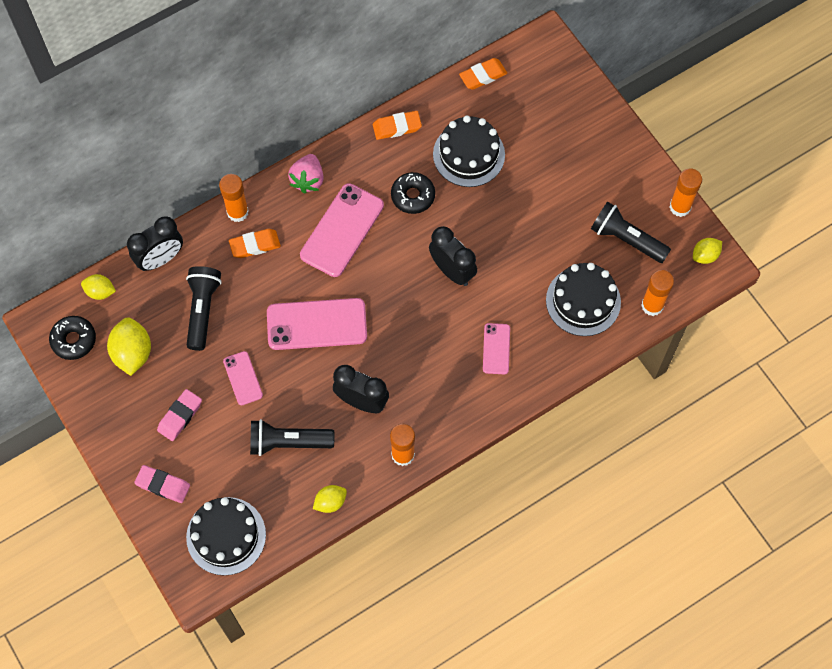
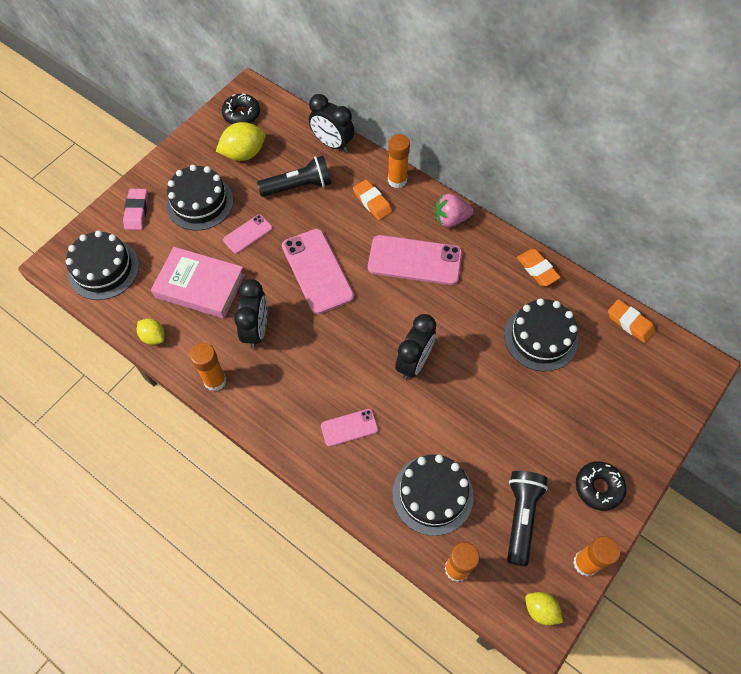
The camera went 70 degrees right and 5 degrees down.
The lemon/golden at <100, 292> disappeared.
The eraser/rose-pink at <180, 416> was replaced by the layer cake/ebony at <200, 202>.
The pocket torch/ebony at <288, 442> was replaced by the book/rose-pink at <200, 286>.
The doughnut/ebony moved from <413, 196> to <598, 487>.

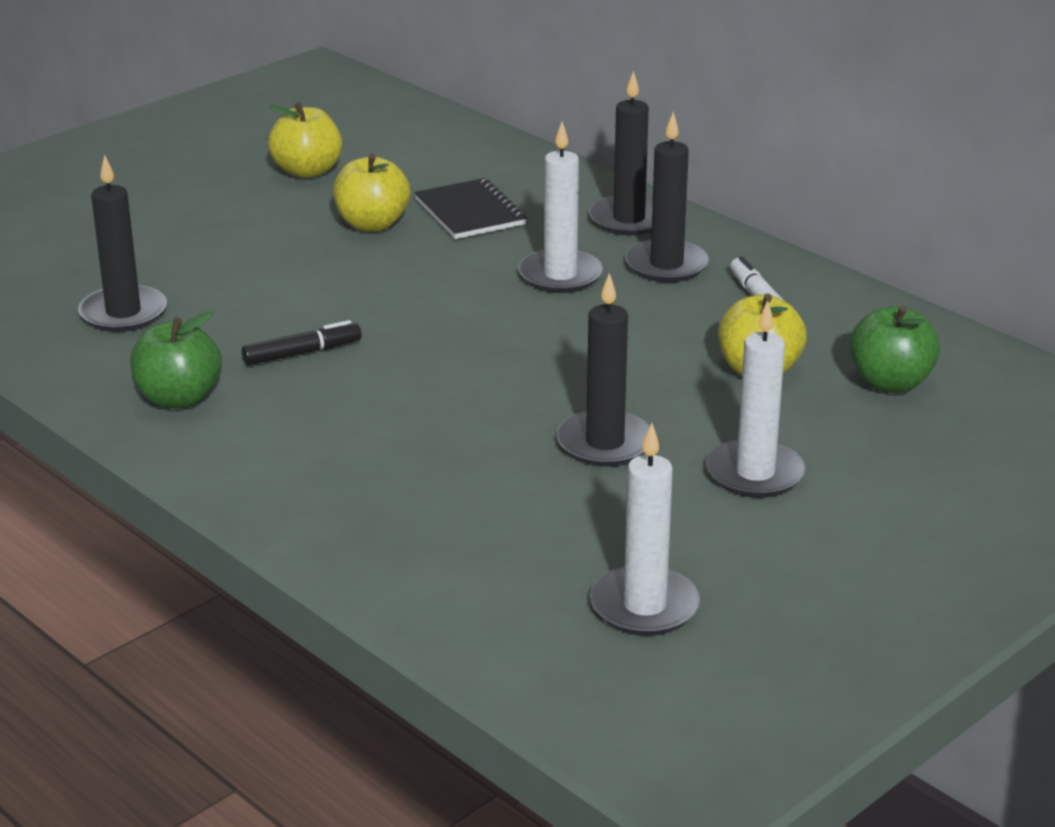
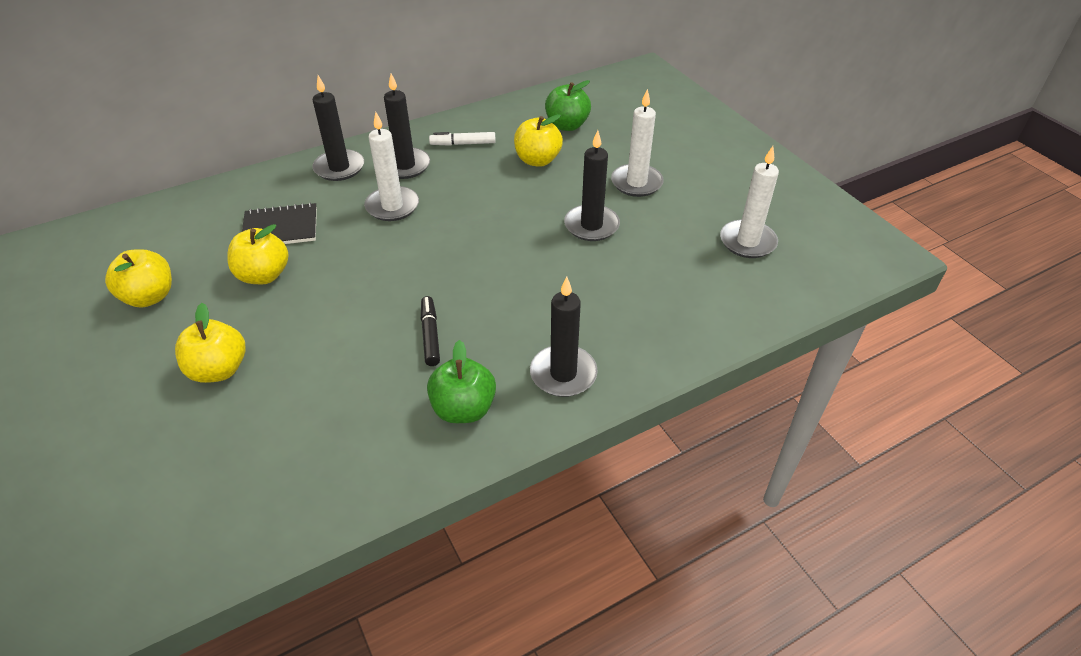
The camera went 75 degrees left and 15 degrees up.
The candle/ebony moved from <123, 313> to <563, 374>.
The apple/golden at <219, 369> appeared.

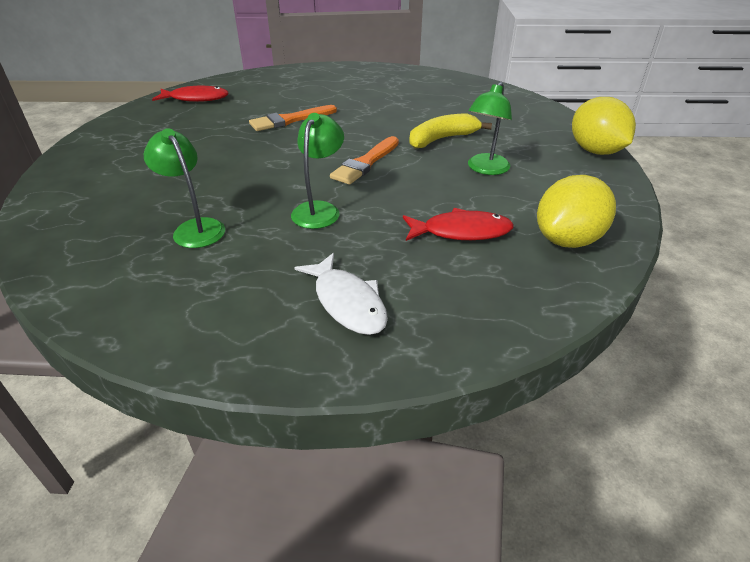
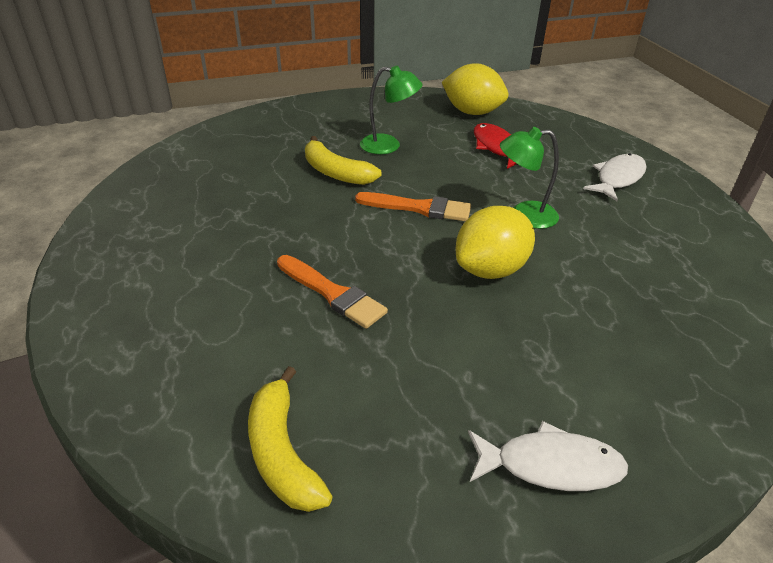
The camera went 110 degrees left and 0 degrees up.
The lamp/green at <195, 228> disappeared.
The fish figure/red at <196, 99> was replaced by the toy banana/golden at <282, 452>.
The lemon/golden moved from <595, 151> to <491, 269>.
The fish figure/white at <550, 465> appeared.

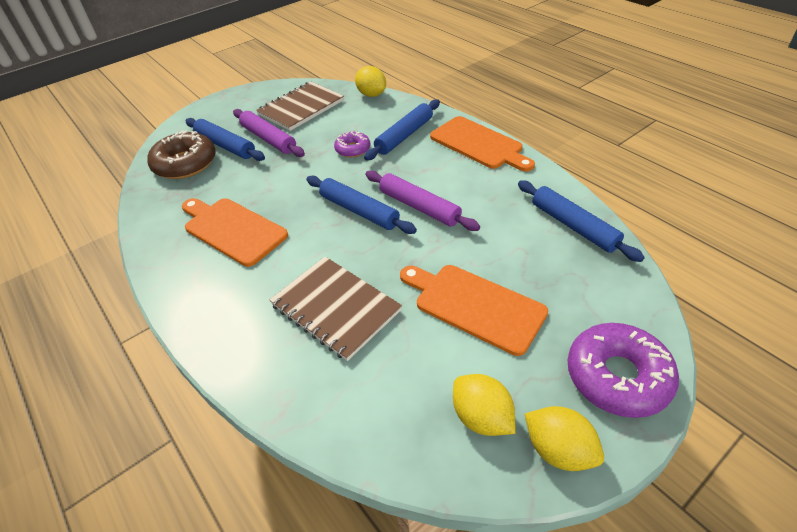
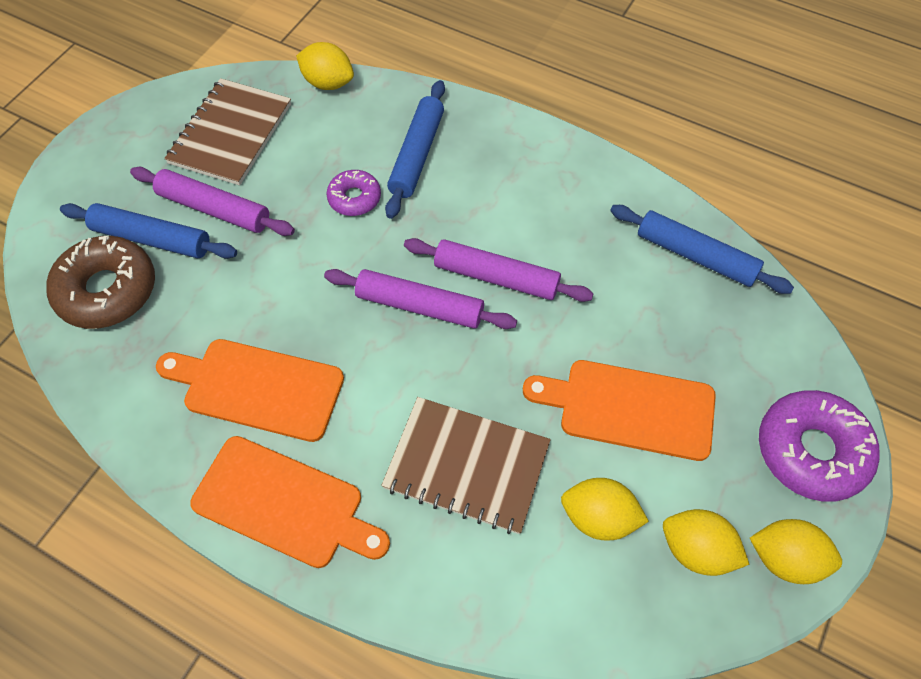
The camera went 25 degrees left and 15 degrees up.
The pastry roller/royal blue at <359, 211> became the pastry roller/royal purple at <420, 306>.
The bread board/orange-coloured moved from <479, 144> to <284, 504>.
The lemon/golden at <598, 517> appeared.

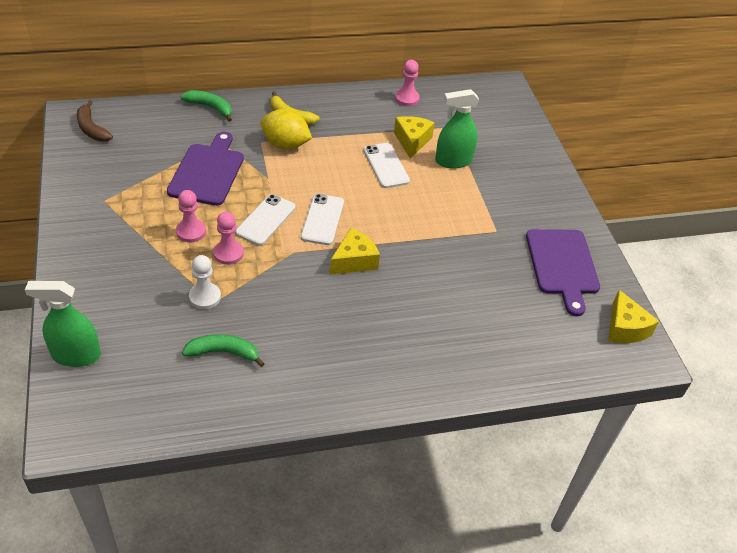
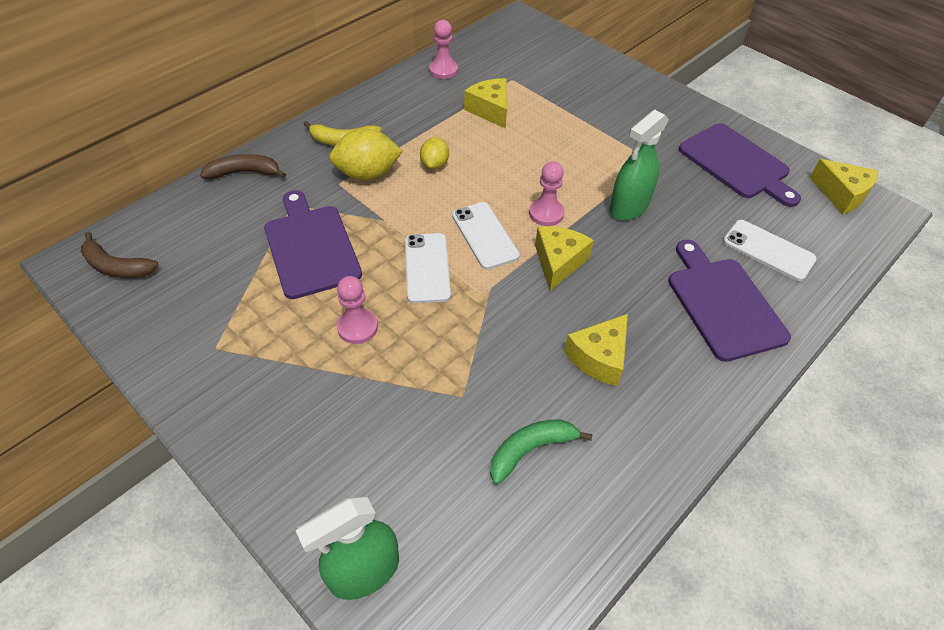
The camera went 30 degrees left and 5 degrees up.
The toy banana/green at <210, 107> became the toy banana/russet at <244, 172>.
The pawn/white at <205, 297> disappeared.
The pawn/rose-pink moved from <228, 253> to <546, 213>.
The mobile phone/white moved from <386, 165> to <768, 250>.
The spray cleaner/green moved from <453, 161> to <628, 207>.
The lemon/golden at <435, 164> appeared.
The piece of cheese/golden at <599, 358> appeared.
The bread board/royal purple at <723, 304> appeared.

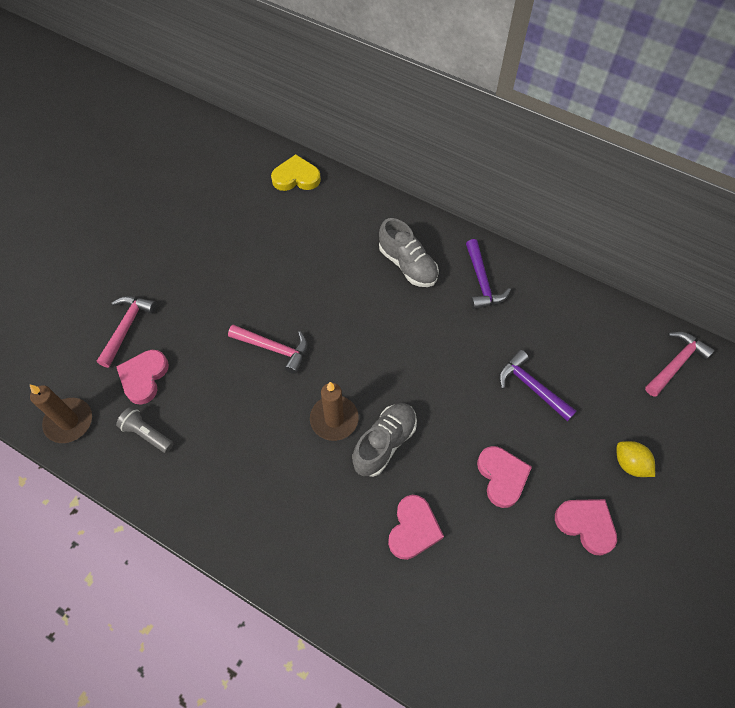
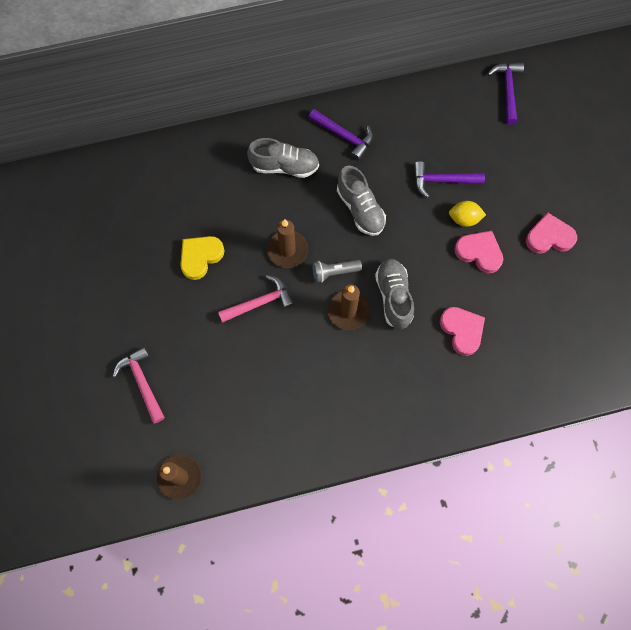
The camera went 45 degrees left and 10 degrees up.
The heart shape/rose-pink at <144, 377> disappeared.
The pocket torch/ash-grey moved from <147, 434> to <334, 272>.
The heart shape/golden moved from <296, 177> to <200, 257>.
The lemon/golden moved from <630, 464> to <464, 219>.
The hammer/rose-pink at <676, 363> became the hammer/royal purple at <507, 90>.
The candle/russet at <287, 250> appeared.
The shoe/ash-grey at <360, 209> appeared.

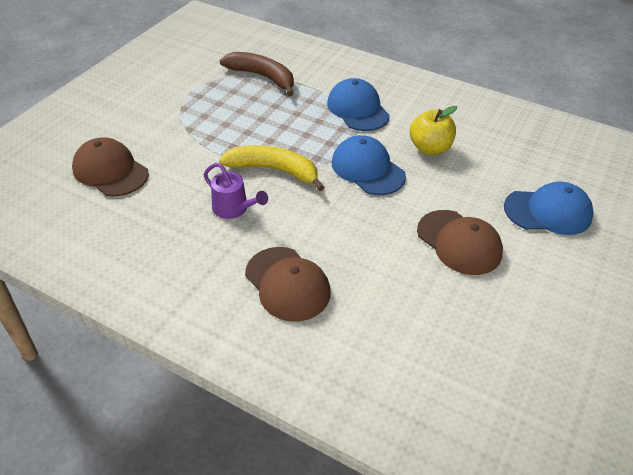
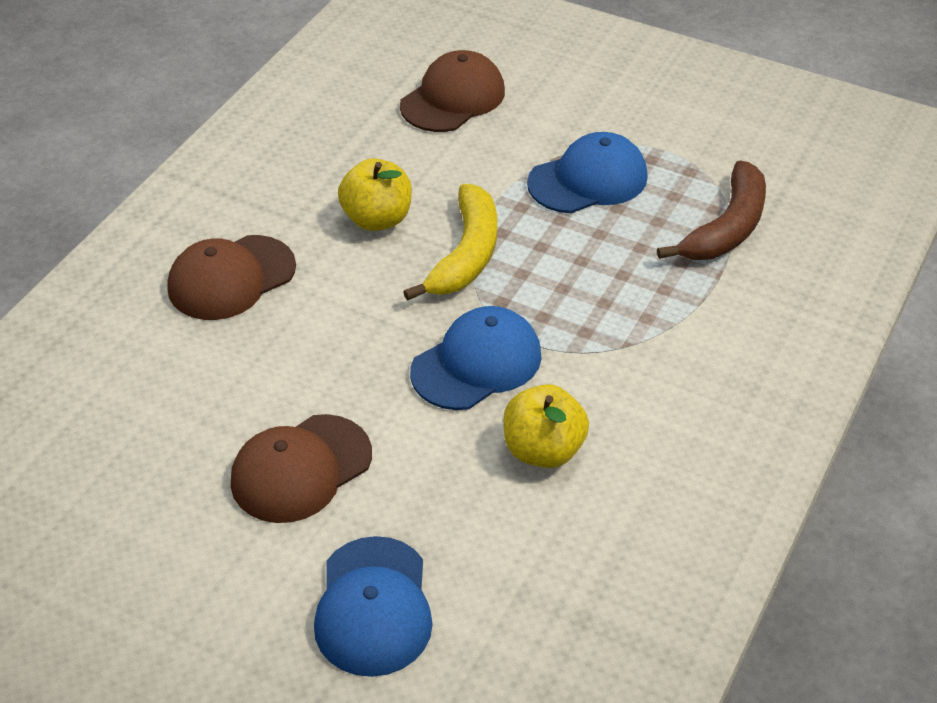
The camera went 90 degrees right and 0 degrees up.
The watering can/royal purple at <234, 209> was replaced by the apple/golden at <377, 219>.
The baseball cap/royal blue moved from <358, 109> to <588, 180>.

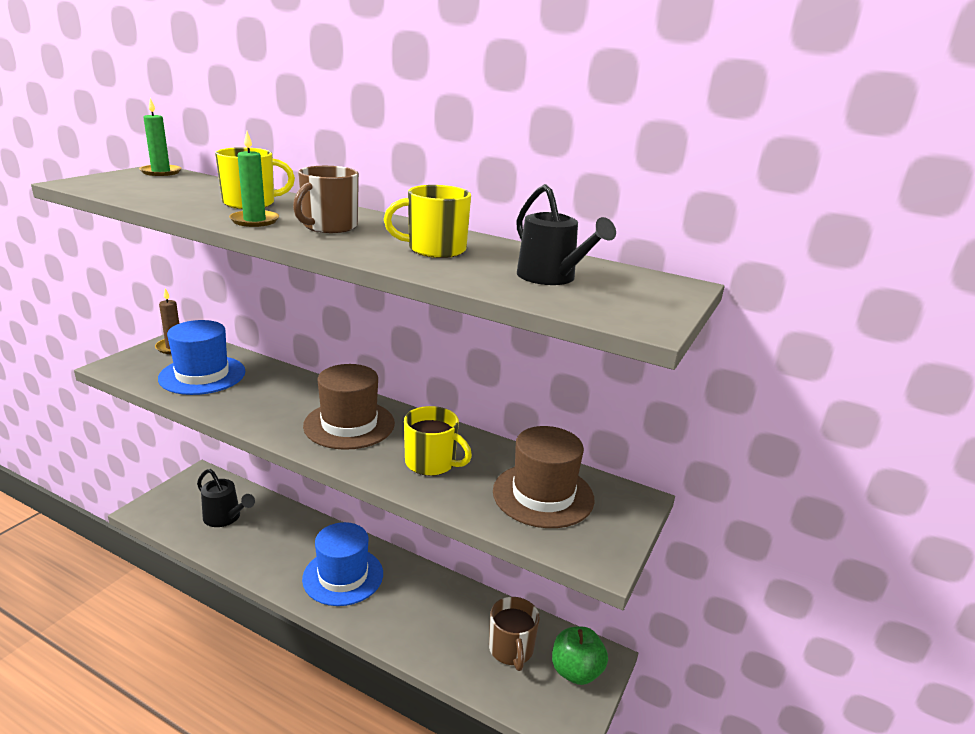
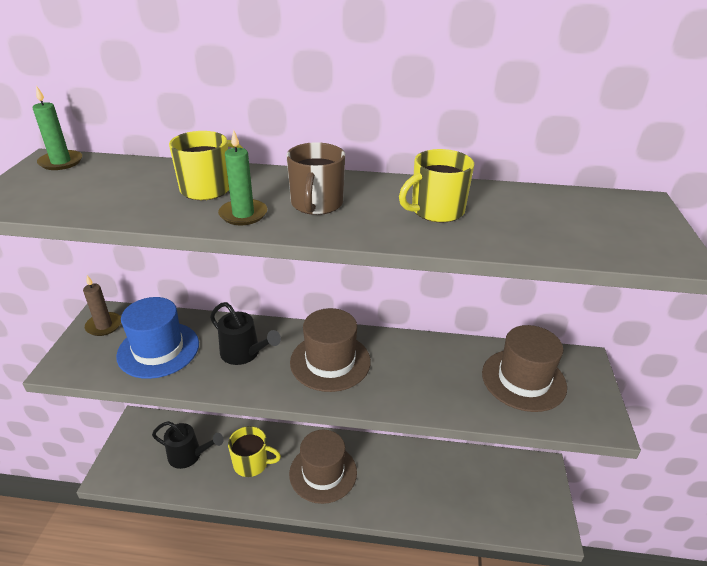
The camera went 20 degrees left and 10 degrees up.
The hat/royal blue at <343, 576> became the hat/russet at <323, 473>.
The coffee mug/golden moved from <431, 463> to <252, 463>.
The coffee mug/russet at <511, 649> disappeared.
The watering can/ebony moved from <551, 277> to <244, 353>.
The apple/green at <576, 671> disappeared.

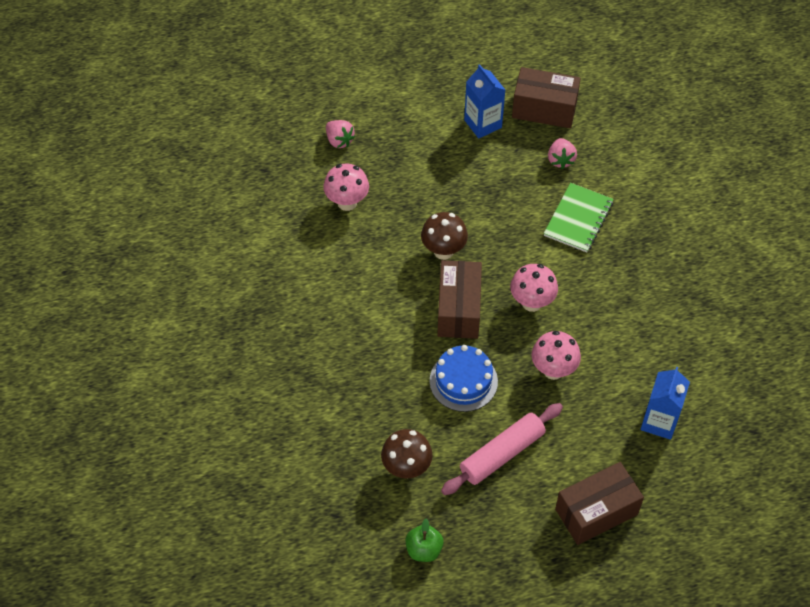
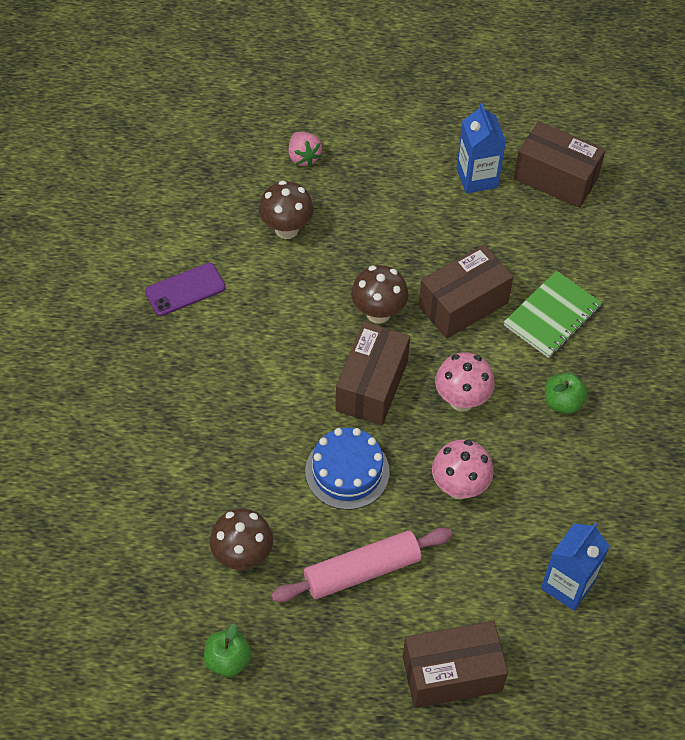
The camera went 15 degrees right and 0 degrees up.
The fungus/rose-pink at <347, 202> became the fungus/russet at <286, 229>.
The berry/rose-pink at <560, 160> disappeared.
The mobile phone/royal purple at <185, 289> appeared.
The parcel/russet at <463, 304> appeared.
The apple/green at <562, 402> appeared.

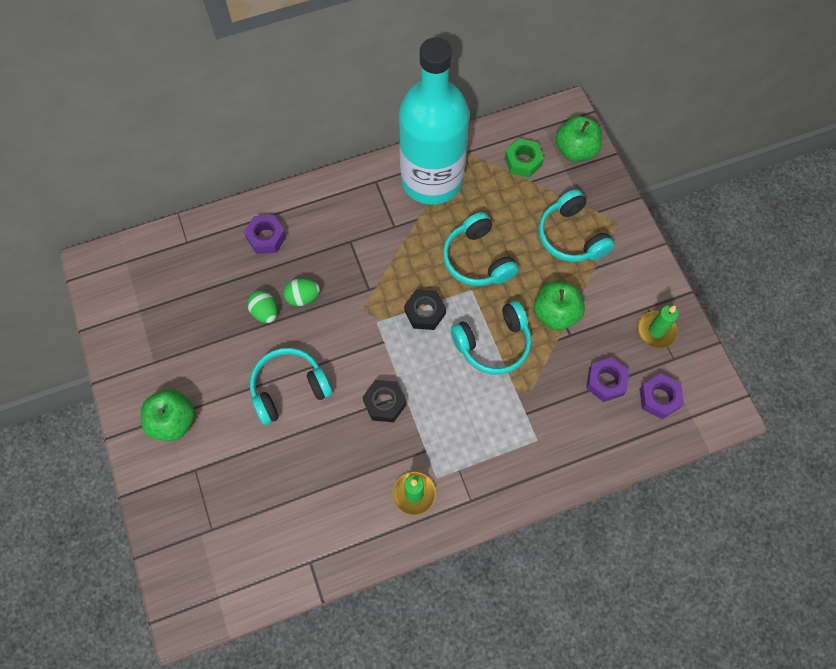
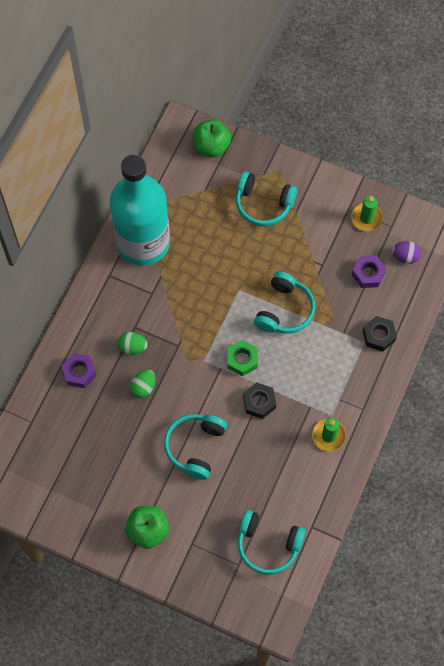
The camera went 45 degrees left and 0 degrees up.
The egg shape/green moved from <265, 312> to <132, 347>.
The hex nut/ebony moved from <425, 312> to <379, 335>.
The over-ear headphones/turquoise moved from <477, 259> to <268, 545>.
The hex nut/green moved from <523, 161> to <242, 360>.
The apple/green at <555, 314> disappeared.
The hex nut/royal purple at <659, 398> was replaced by the egg shape/royal purple at <405, 256>.

